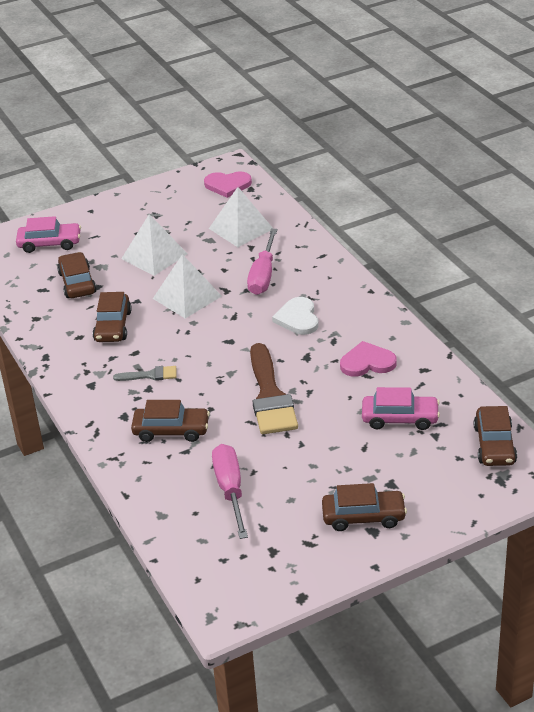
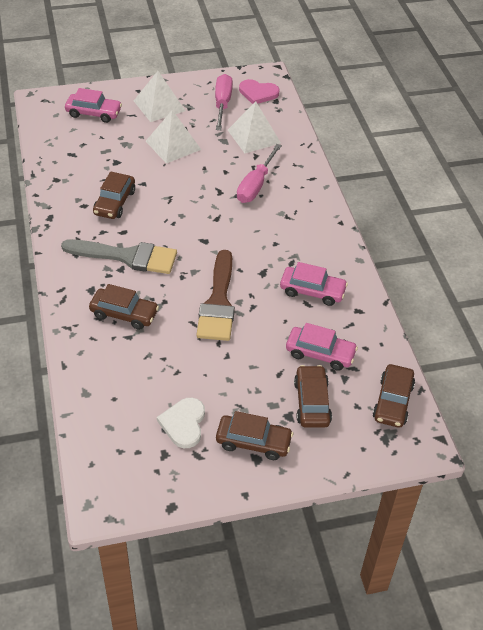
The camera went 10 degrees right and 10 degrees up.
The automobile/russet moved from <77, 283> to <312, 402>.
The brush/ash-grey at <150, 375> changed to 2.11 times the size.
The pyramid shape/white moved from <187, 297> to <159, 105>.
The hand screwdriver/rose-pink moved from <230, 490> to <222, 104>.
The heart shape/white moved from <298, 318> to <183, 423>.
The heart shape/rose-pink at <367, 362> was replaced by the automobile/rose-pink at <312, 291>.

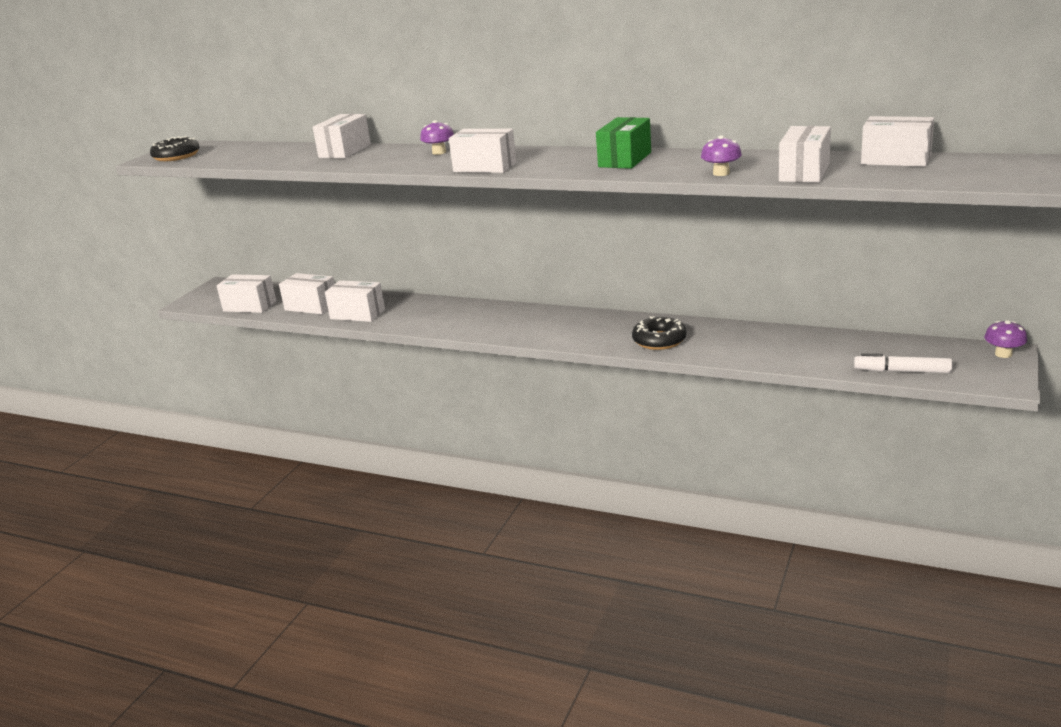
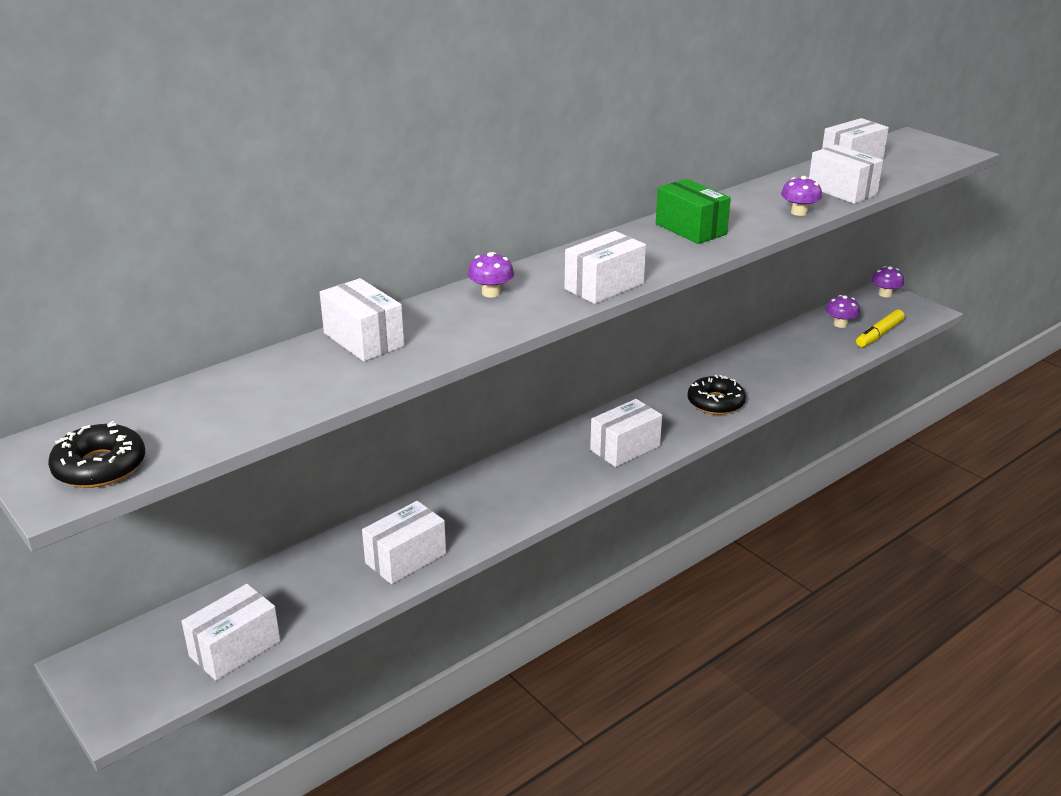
The camera went 65 degrees left and 5 degrees up.
The parcel/white moved from <311, 306> to <625, 448>.
The marker pen/white at <902, 371> became the marker pen/golden at <879, 334>.
The fungus/royal purple at <840, 324> appeared.

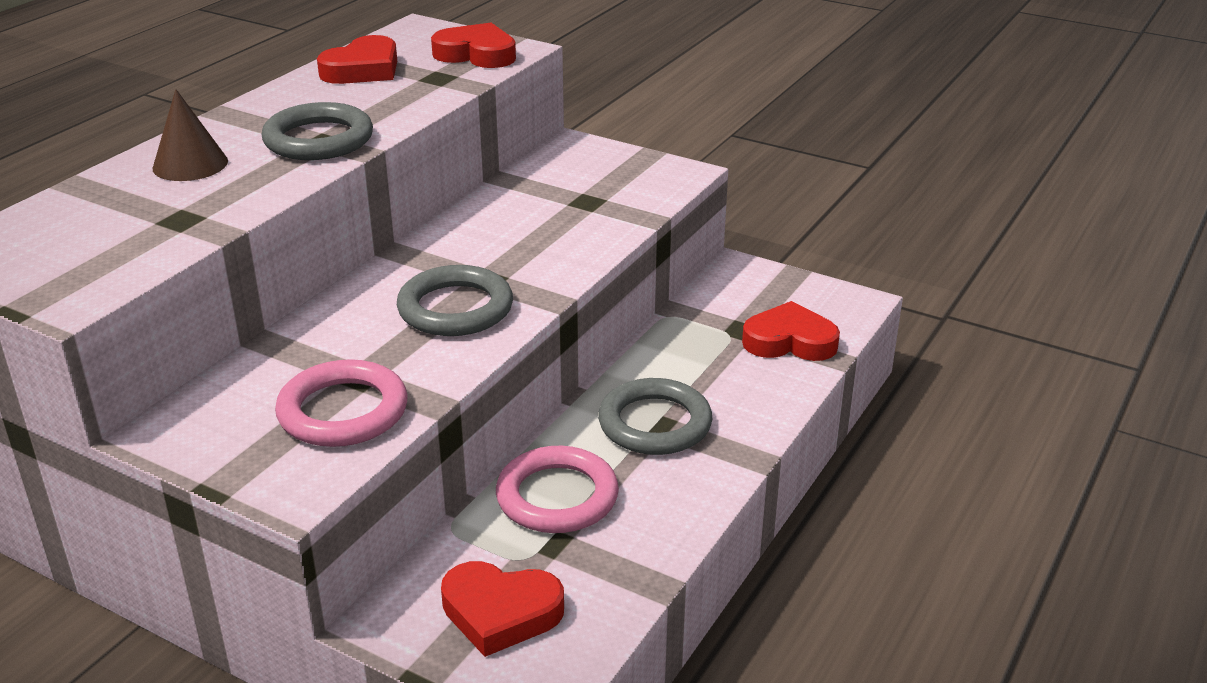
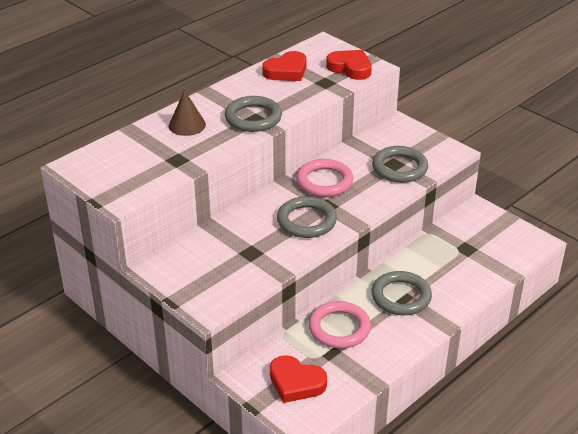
The camera went 15 degrees right and 5 degrees up.
The ring/rose-pink moved from <343, 411> to <324, 181>.
The heart shape/red at <789, 341> disappeared.
The ring/ash-grey at <399, 168> appeared.

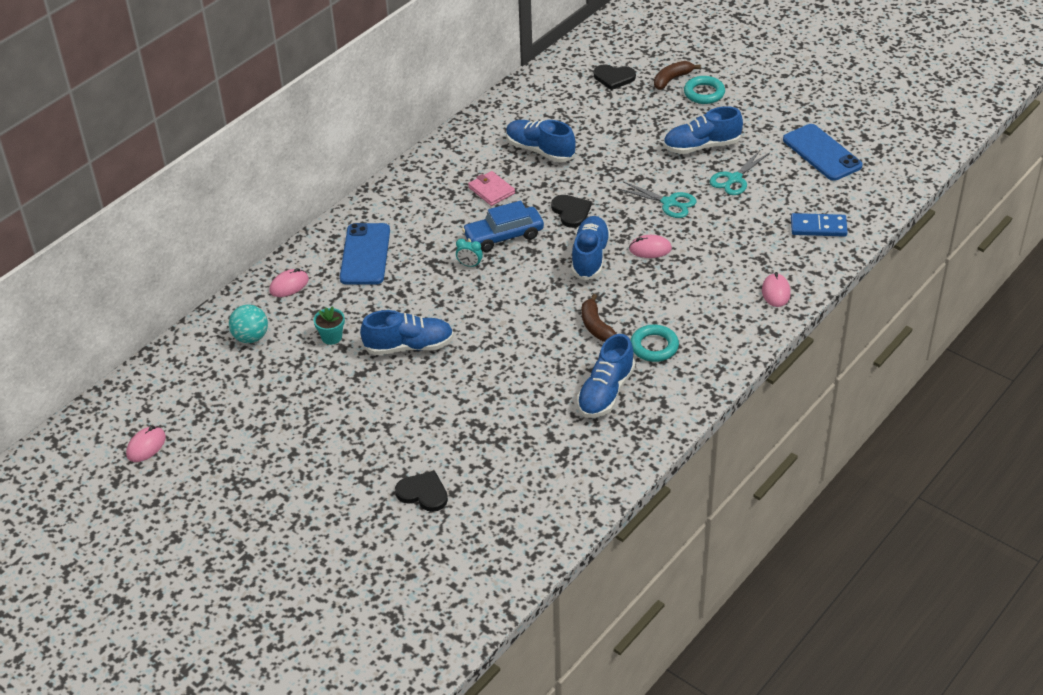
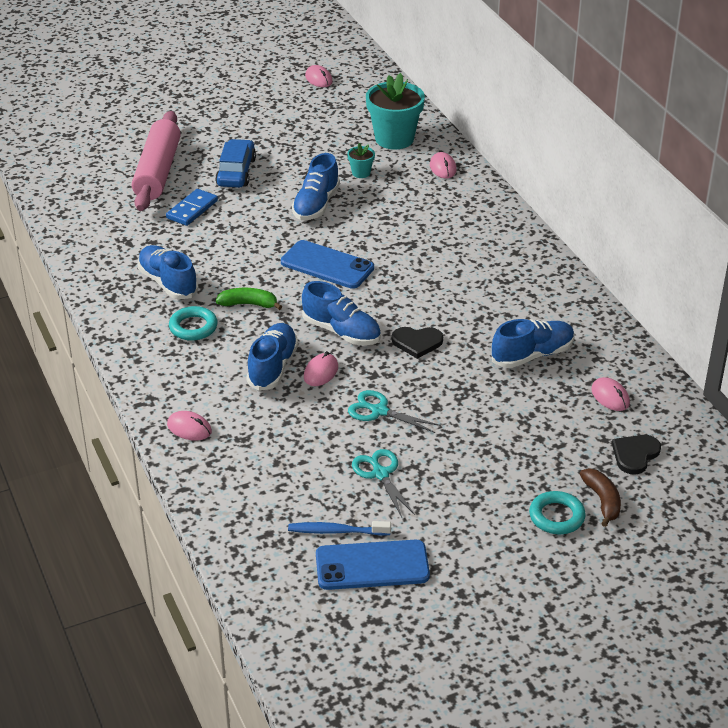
The camera went 115 degrees right and 5 degrees down.
The play ball/turquoise at <251, 337> was replaced by the potted plant/turquoise at <394, 139>.
The mobile phone/royal blue moved from <365, 254> to <327, 265>.
The heart shape/ebony at <423, 493> was replaced by the pastry roller/rose-pink at <158, 172>.
The bedside clock/turquoise at <469, 265> disappeared.
The automobile/royal blue moved from <503, 236> to <236, 172>.
The card wallet/rose-pink at <491, 190> disappeared.
The toy banana/russet at <596, 326> became the toy banana/green at <248, 304>.
The scissors/turquoise at <669, 203> turned 60 degrees clockwise.
The shoe/royal blue moved from <701, 146> to <272, 367>.
The domino piece/royal blue moved from <818, 227> to <192, 209>.
The tooth brush/royal blue at <336, 531> appeared.
The computer mouse/rose-pink at <610, 397> appeared.

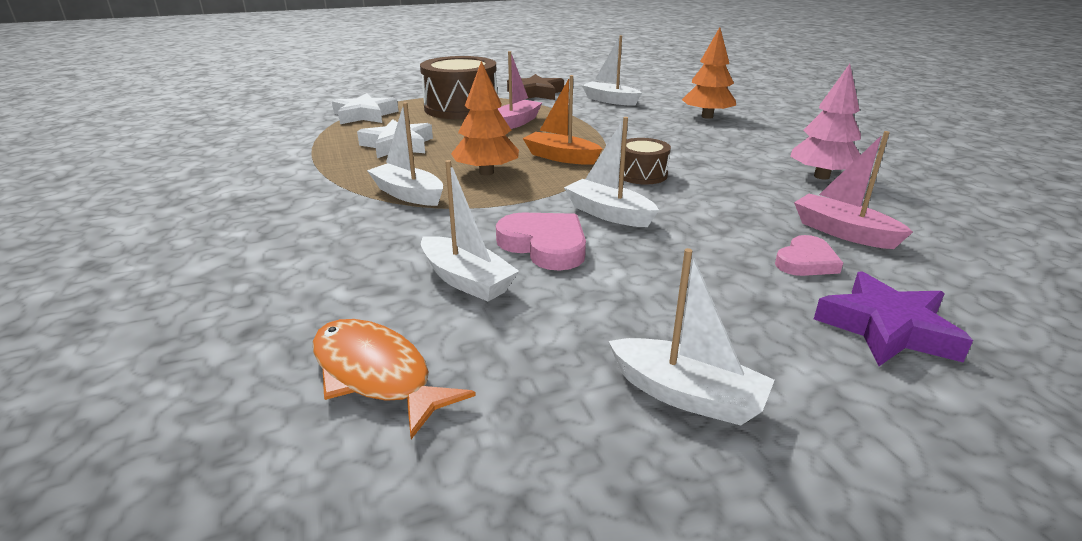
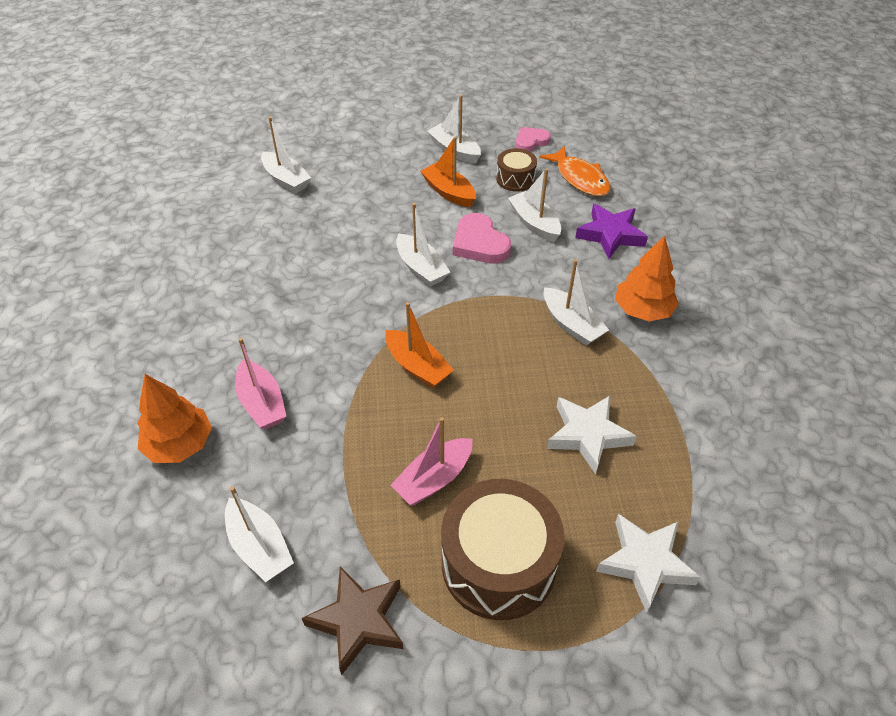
The camera went 165 degrees left and 20 degrees up.
The toy tree/orange-coloured moved from <486, 172> to <642, 310>.
The toy drum/russet moved from <642, 174> to <515, 179>.
The heart shape/rose-pink moved from <806, 261> to <531, 141>.
The toy tree/rose-pink at <821, 176> disappeared.
The boat/rose-pink moved from <843, 232> to <262, 403>.
The five-pointed star/royal purple moved from <887, 328> to <610, 235>.
The boat/white at <286, 179> appeared.
The boat/orange-coloured at <449, 192> appeared.

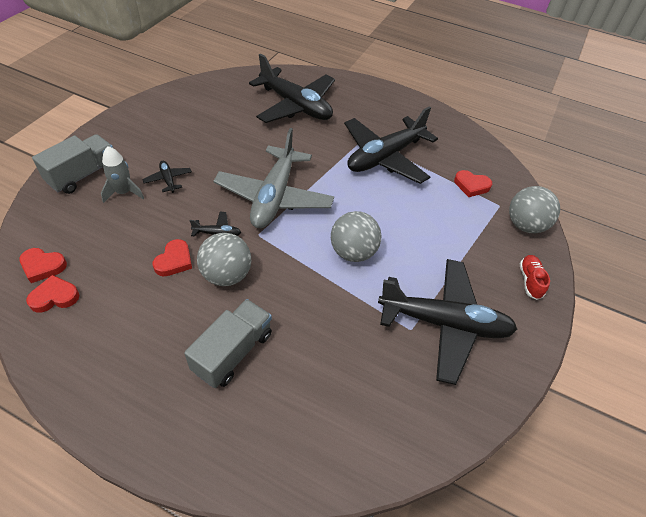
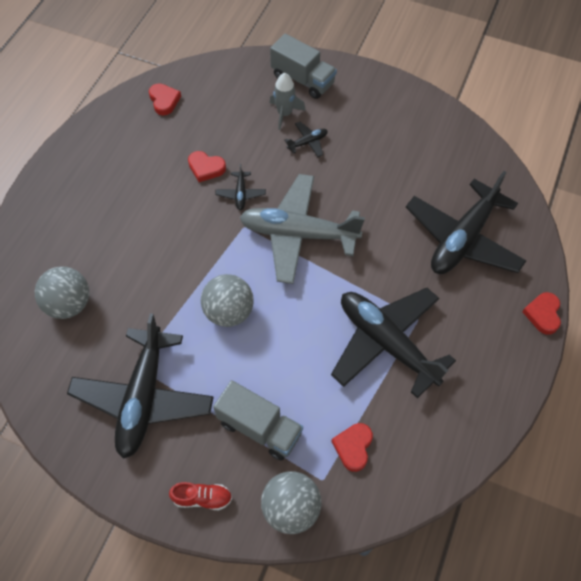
The camera went 90 degrees right and 10 degrees up.
The heart shape/red moved from <43, 266> to <543, 314>.
The toy truck/ash-grey moved from <233, 352> to <259, 428>.
The play ball/ash-grey moved from <226, 275> to <69, 304>.

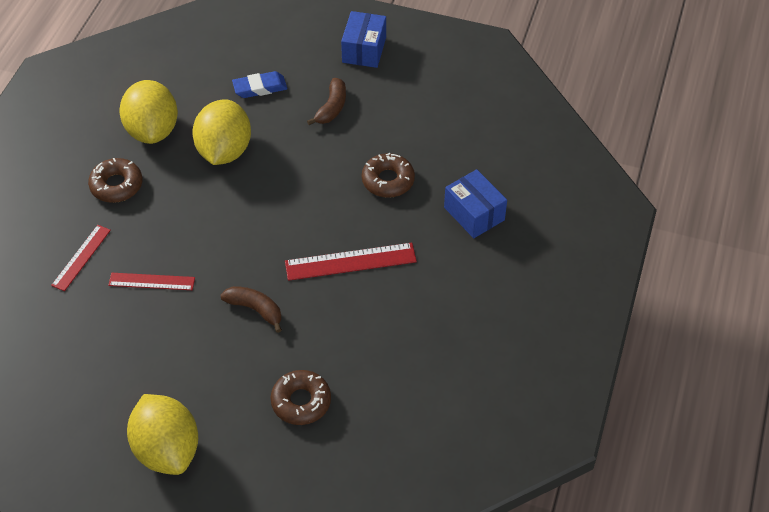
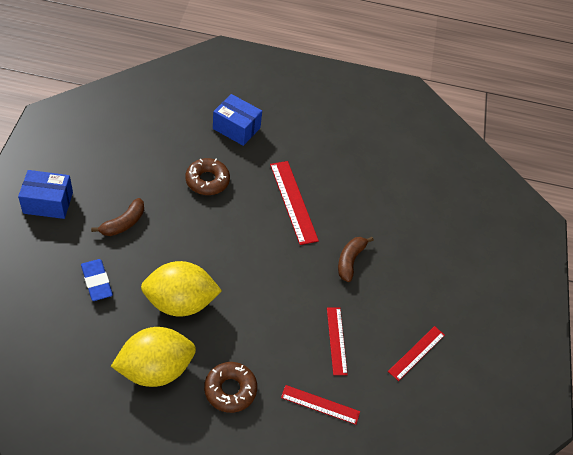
The camera went 105 degrees left and 0 degrees up.
The lemon/golden at <167, 449> disappeared.
The doughnut/russet at <301, 401> disappeared.
The toy banana/russet at <332, 107> turned 120 degrees clockwise.
The parcel/royal blue at <474, 213> turned 75 degrees clockwise.
The straightedge/red at <416, 353> appeared.

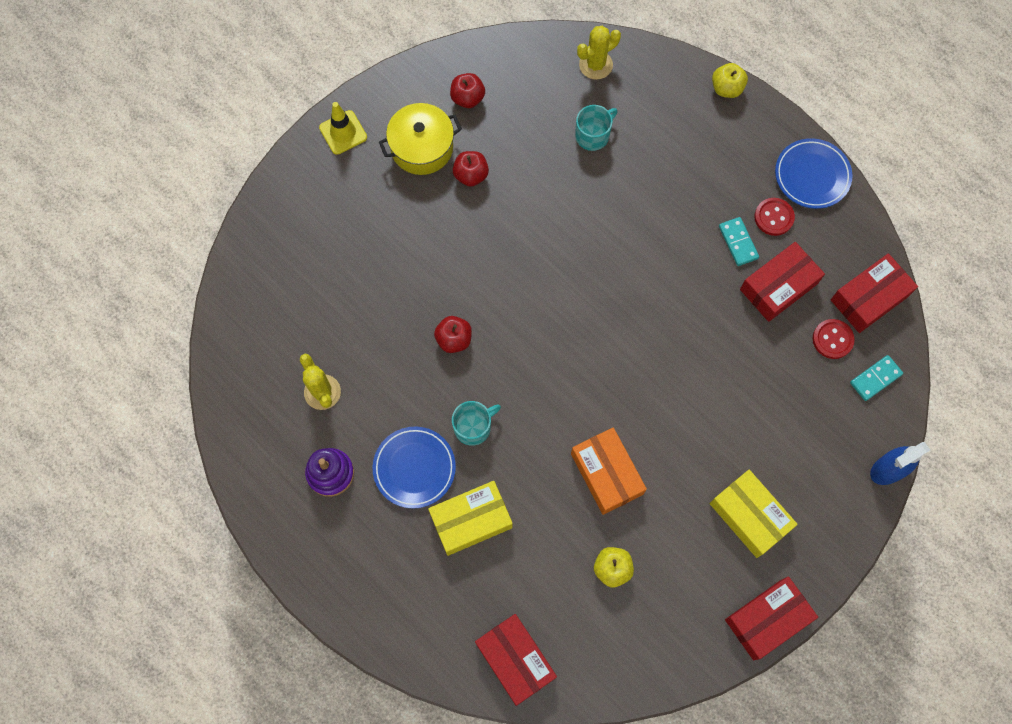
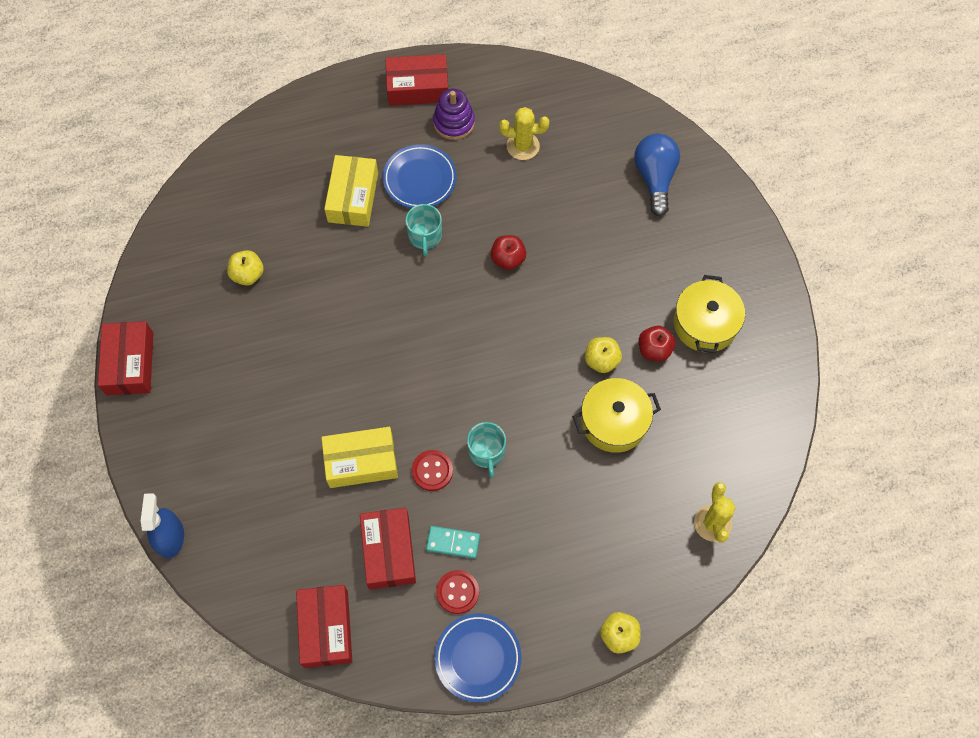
The camera went 120 degrees right and 5 degrees down.
The traffic cone/golden at <343, 132> disappeared.
The apple/red at <467, 98> disappeared.
The parcel/red moved from <515, 660> to <418, 87>.
The parcel/orange-coloured at <606, 474> disappeared.
The coffee mug/turquoise moved from <593, 135> to <486, 452>.
The parcel/golden moved from <749, 516> to <361, 462>.
The sewing button/red moved from <832, 339> to <432, 471>.
The domino piece/turquoise at <875, 378> disappeared.
The cooking pot/golden at <614, 422> appeared.
The apple/golden at <601, 360> appeared.
The lightbulb/royal blue at <655, 178> appeared.

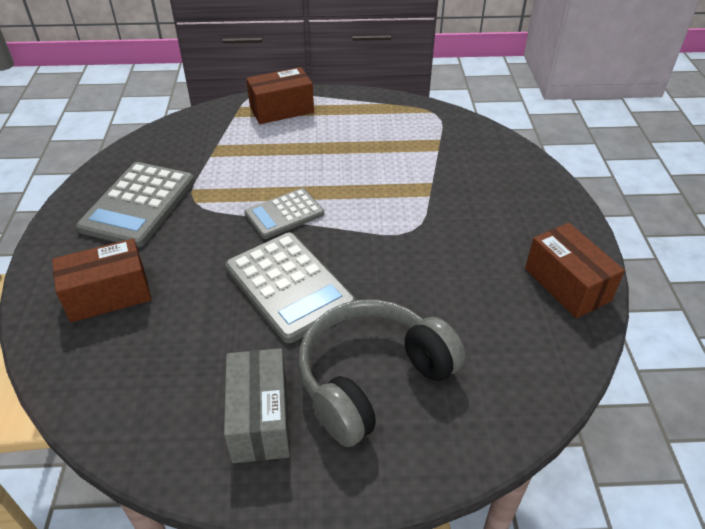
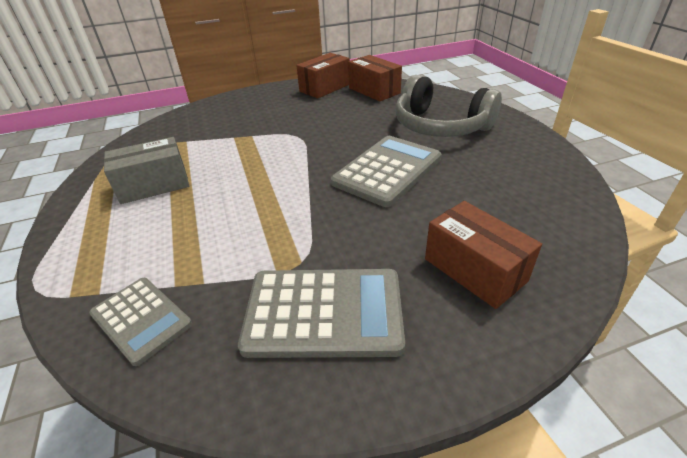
The camera went 105 degrees left and 5 degrees down.
The parcel/ash-grey moved from <260, 419> to <154, 185>.
The adding machine/ash-grey moved from <284, 214> to <141, 319>.
The parcel/russet moved from <281, 110> to <374, 91>.

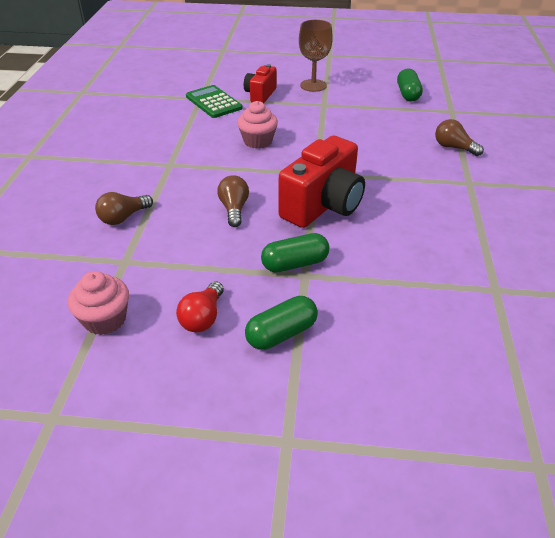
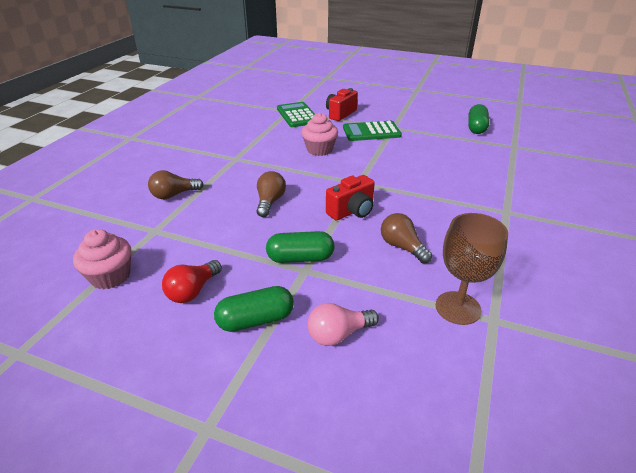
The camera went 15 degrees right and 5 degrees down.
The photo camera/red at <323, 206> changed to 0.57 times the size.
The goblet/russet moved from <313, 85> to <458, 308>.
The lightbulb/russet moved from <453, 147> to <402, 247>.
The lightbulb/rose-pink at <338, 334> appeared.
The adding machine/green at <371, 132> appeared.

